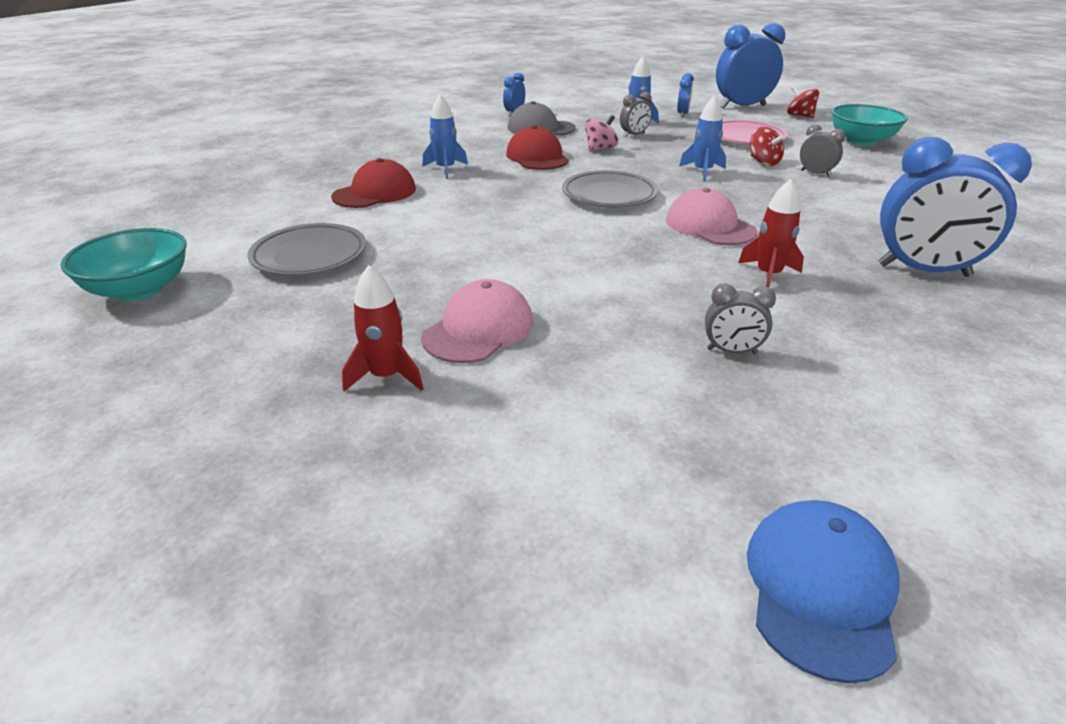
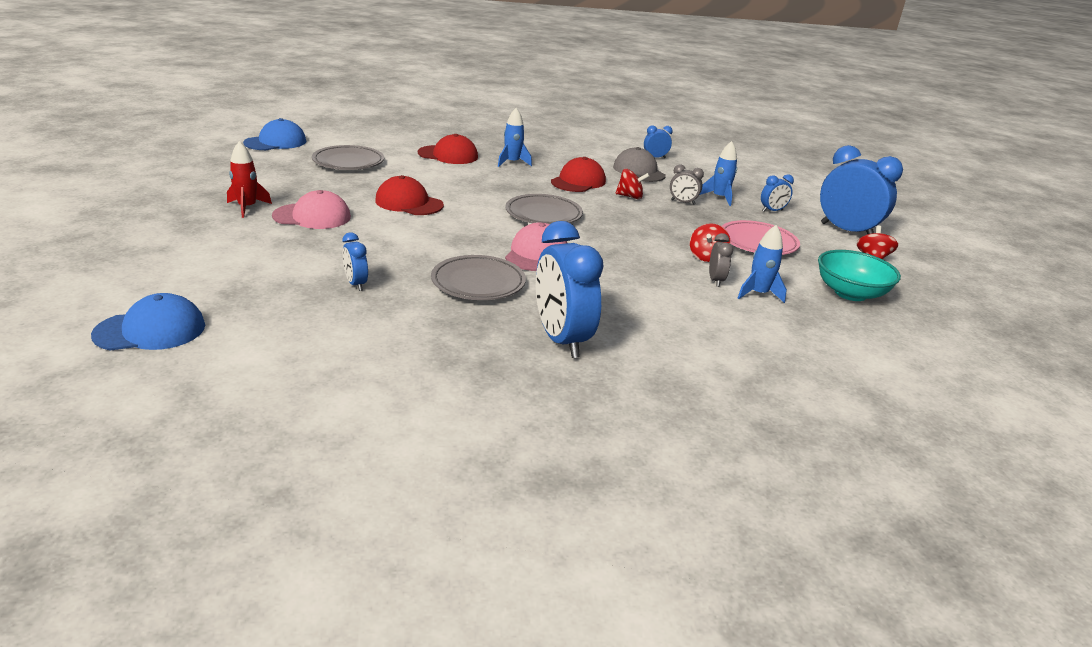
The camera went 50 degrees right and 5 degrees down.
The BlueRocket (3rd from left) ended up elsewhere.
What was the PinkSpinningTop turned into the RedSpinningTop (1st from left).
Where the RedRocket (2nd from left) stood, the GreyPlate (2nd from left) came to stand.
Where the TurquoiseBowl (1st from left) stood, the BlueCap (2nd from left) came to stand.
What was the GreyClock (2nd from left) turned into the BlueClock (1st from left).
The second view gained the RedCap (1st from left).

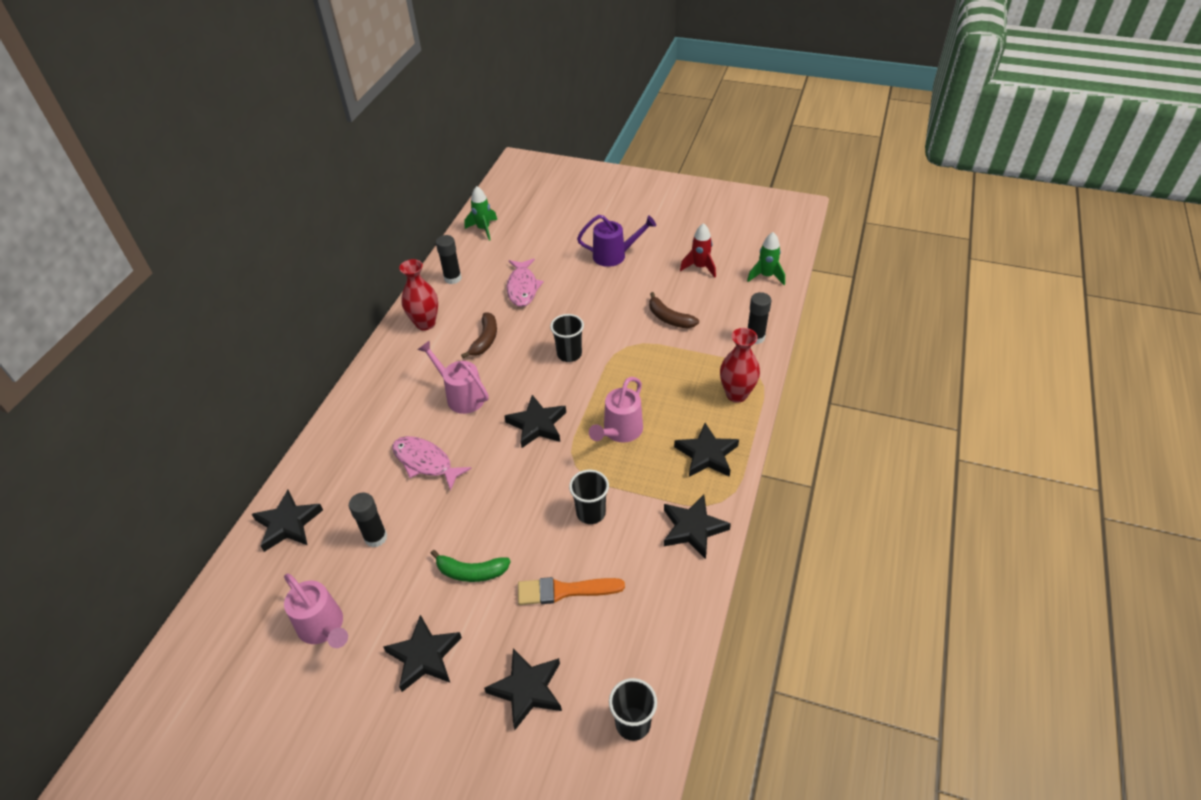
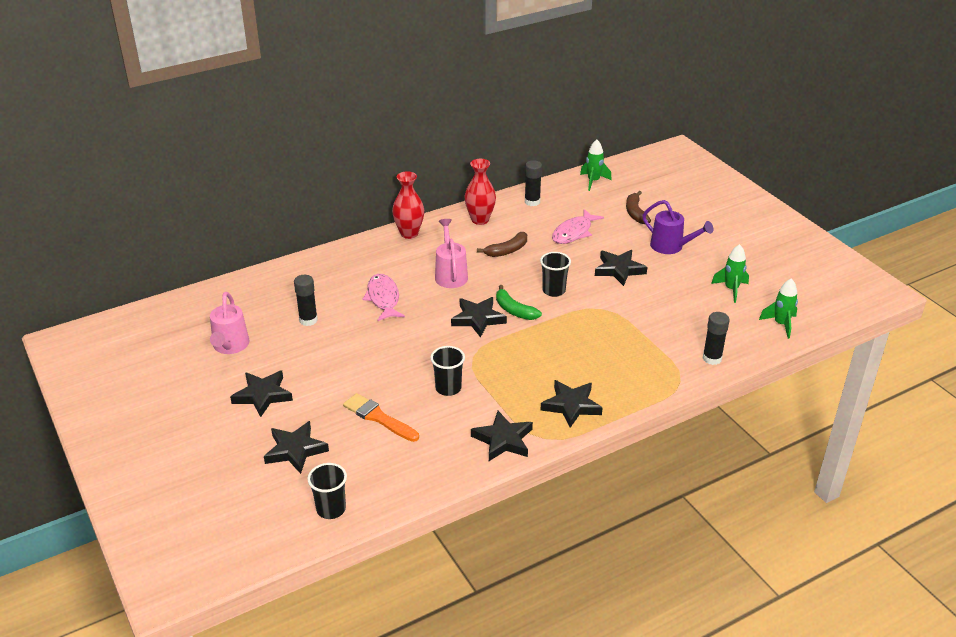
The camera went 40 degrees right and 10 degrees down.
What was the RedRocket turned into the GreenRocket (2nd from left).
The BrownBanana (2nd from left) ended up elsewhere.
The RedVase (2nd from left in the first image) ended up elsewhere.
The second view lost the PinkWateringCan (3rd from left).
The BlackStar (1st from left in the first image) ended up elsewhere.
The GreenBanana ended up elsewhere.

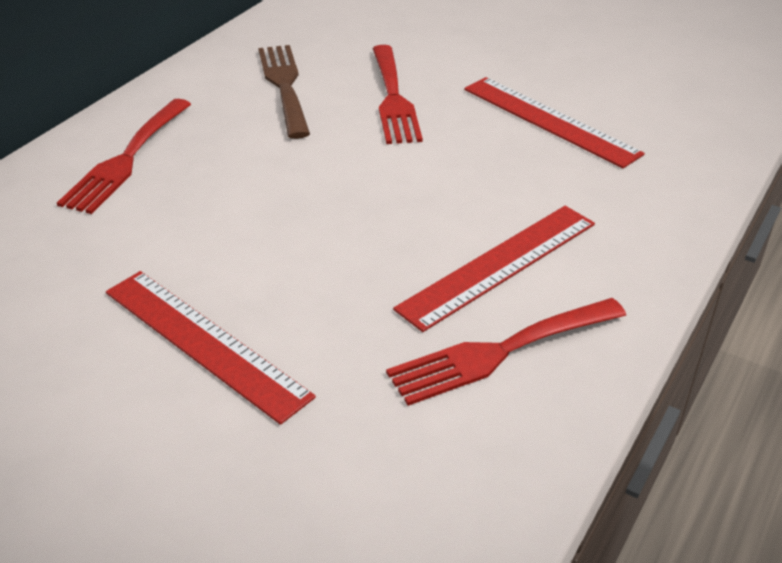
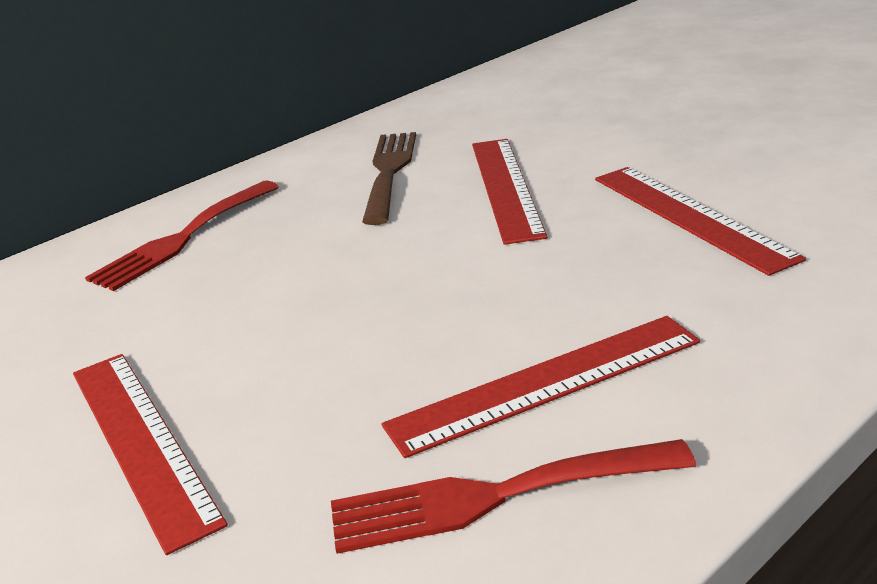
The camera went 20 degrees right and 10 degrees down.
Where the RedFork (2nd from left) stood, the RedRuler (2nd from left) came to stand.

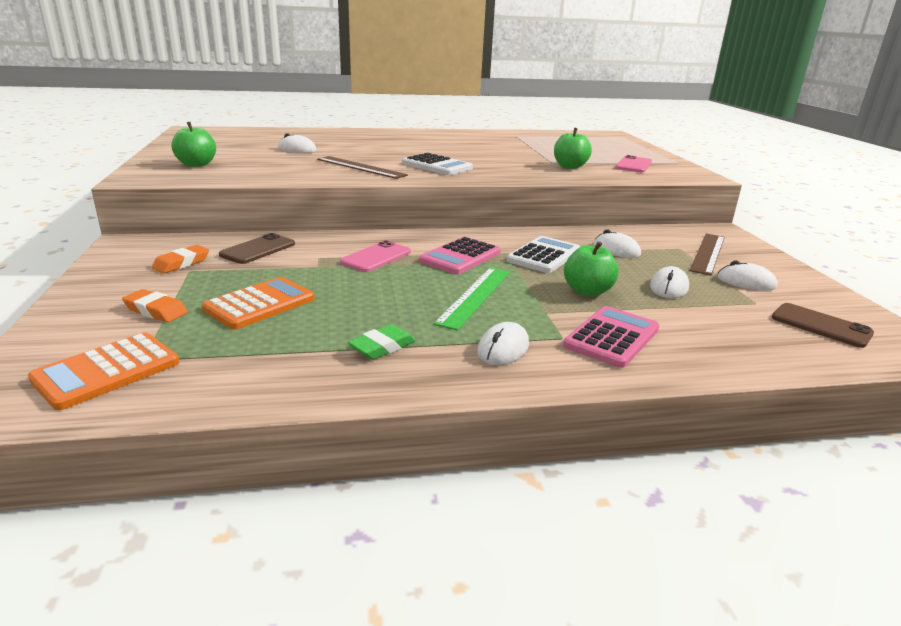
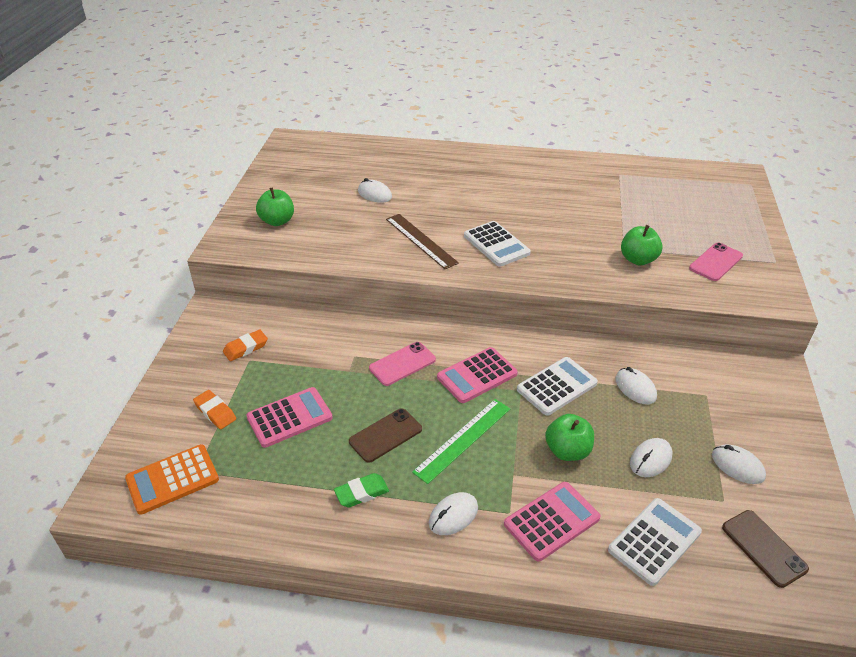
The camera went 20 degrees right and 15 degrees up.
The BrownPhone (1st from left) ended up elsewhere.
The second view lost the BrownRuler (2nd from left).
What was the OrangeCalculator (2nd from left) turned into the PinkCalculator (1st from left).
The second view gained the WhiteCalculator (3rd from left).

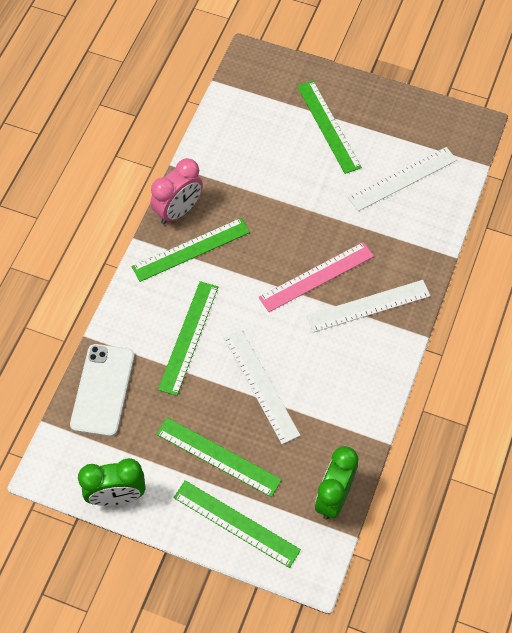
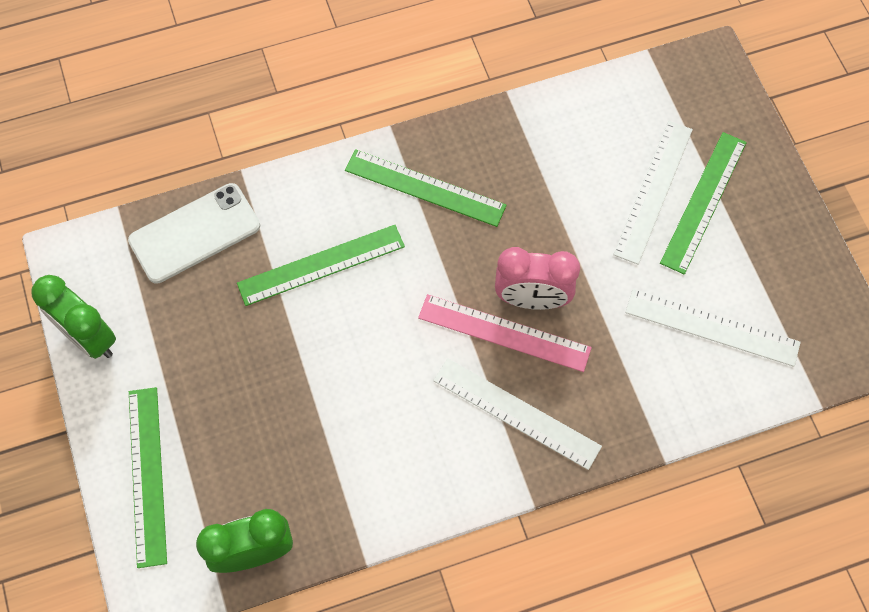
The camera went 50 degrees right and 5 degrees up.
The PinkClock ended up elsewhere.
The WhiteRuler (1st from left in the first image) ended up elsewhere.
The second view lost the GreenRuler (3rd from left).

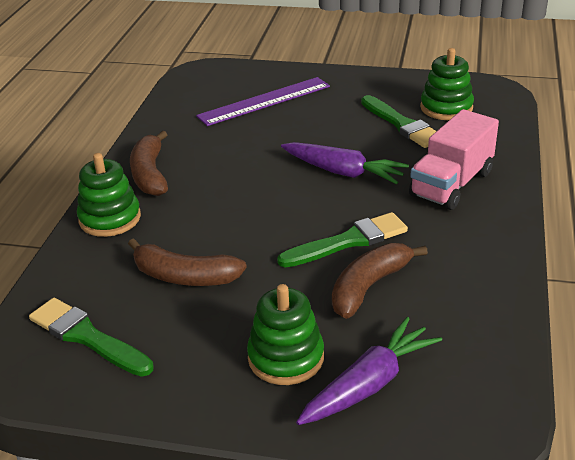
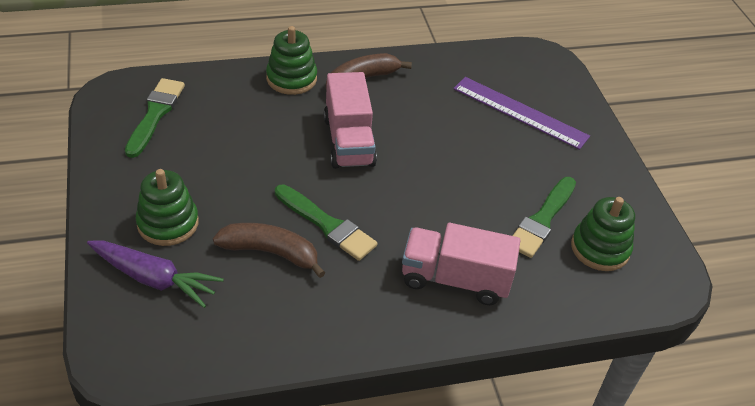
The camera went 60 degrees right and 10 degrees up.
The second view lost the PurpleCarrot (1st from left).
The second view lost the BrownBanana (2nd from left).
The second view gained the PinkTruck (1st from left).

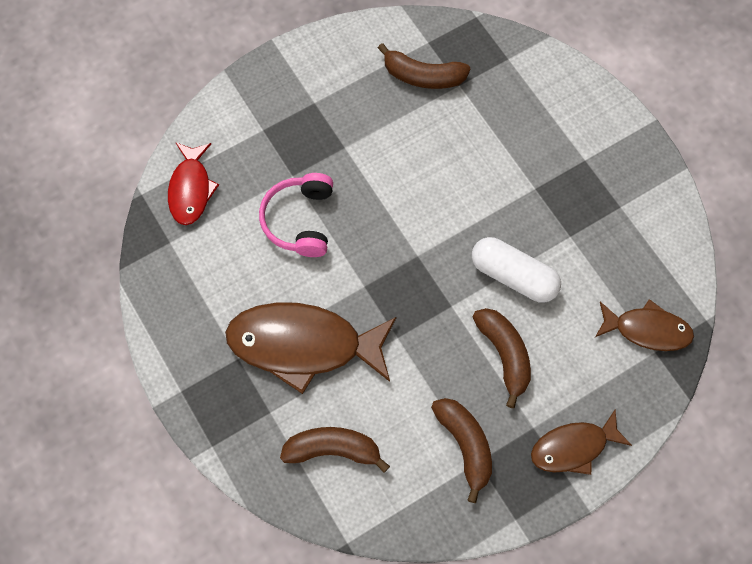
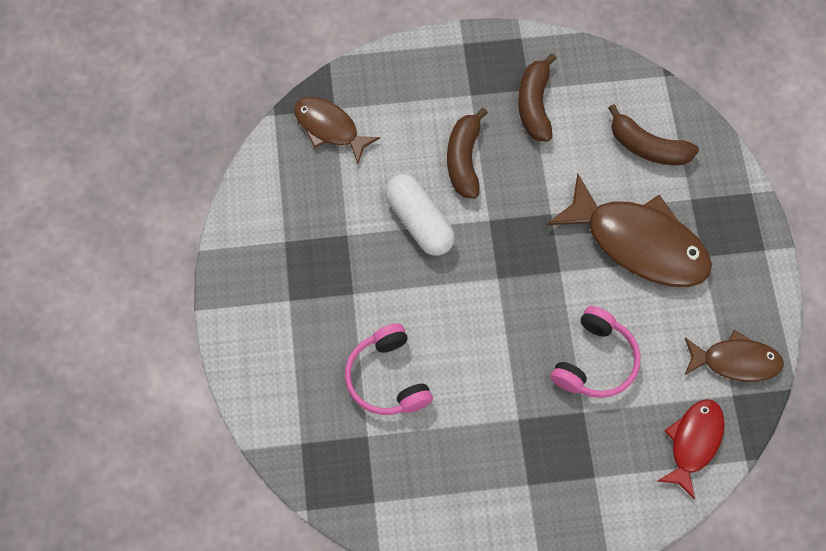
The camera went 155 degrees left and 0 degrees up.
The second view lost the BrownBanana (2nd from left).
The BrownFish (2nd from left in the first image) ended up elsewhere.
The second view gained the PinkHeadphones (1st from left).

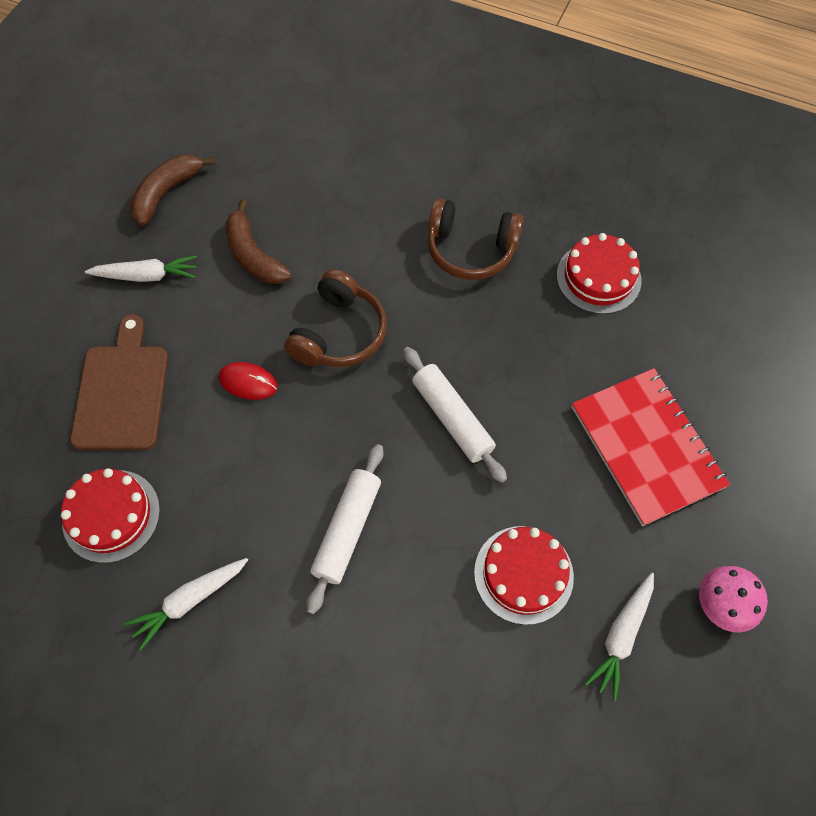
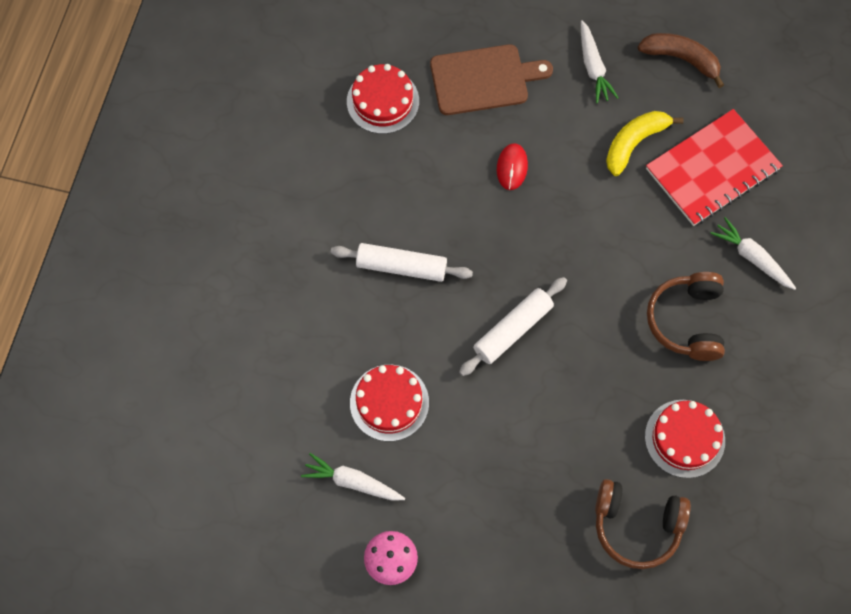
The camera went 80 degrees right and 5 degrees up.
What was the BrownBanana (2nd from left) turned into the YellowBanana.
The BrownHeadphones (1st from left) ended up elsewhere.
The RedNotebook ended up elsewhere.
The WhiteCarrot (2nd from left in the first image) ended up elsewhere.

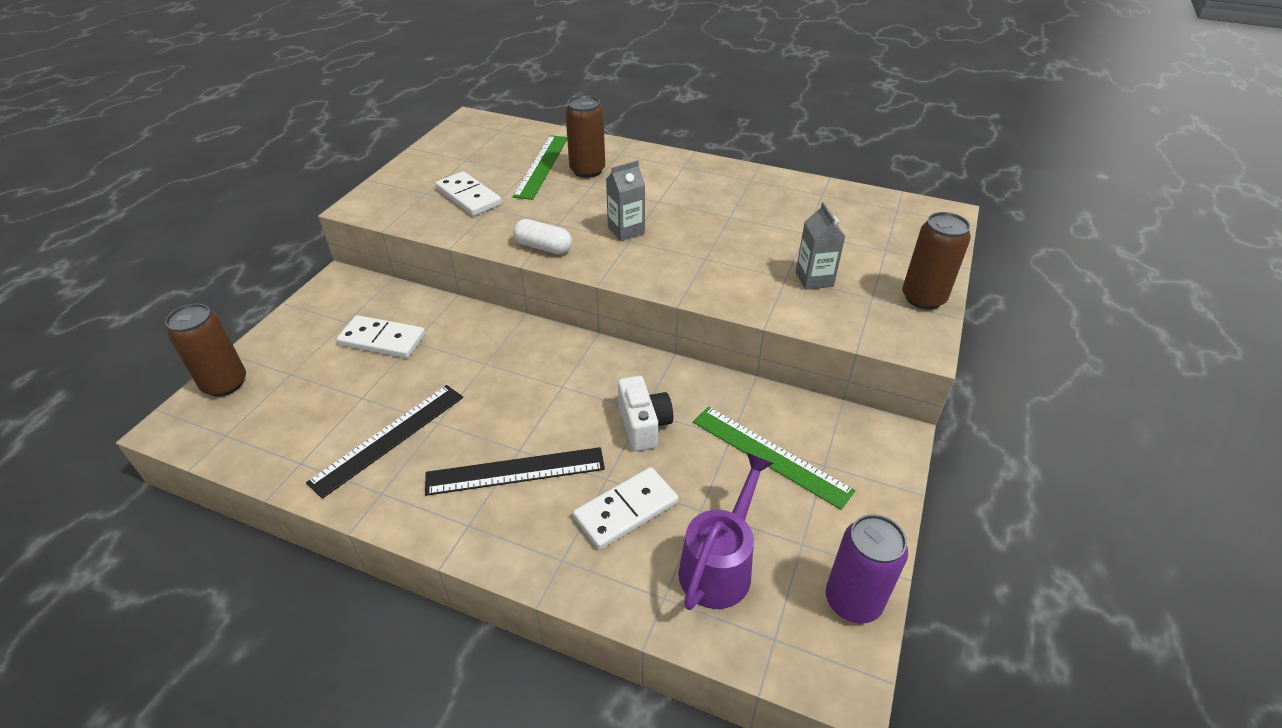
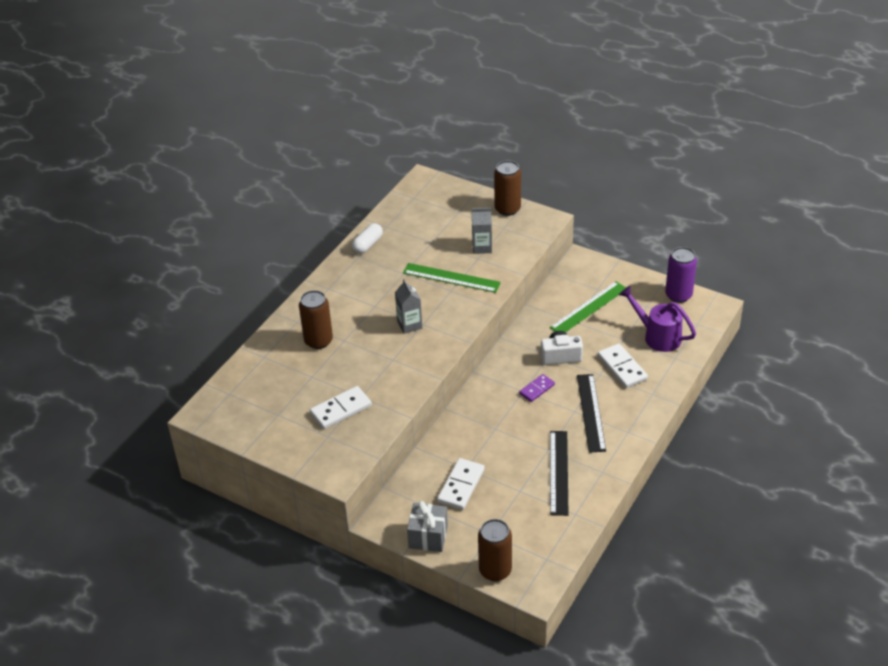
The camera went 80 degrees left and 0 degrees up.
The GreenRuler (1st from left) ended up elsewhere.
The WhiteCapsule ended up elsewhere.
The BlackRuler (1st from left) ended up facing another way, 45 degrees clockwise from before.
The second view gained the PurpleDomino.
The second view gained the GreyGift.

